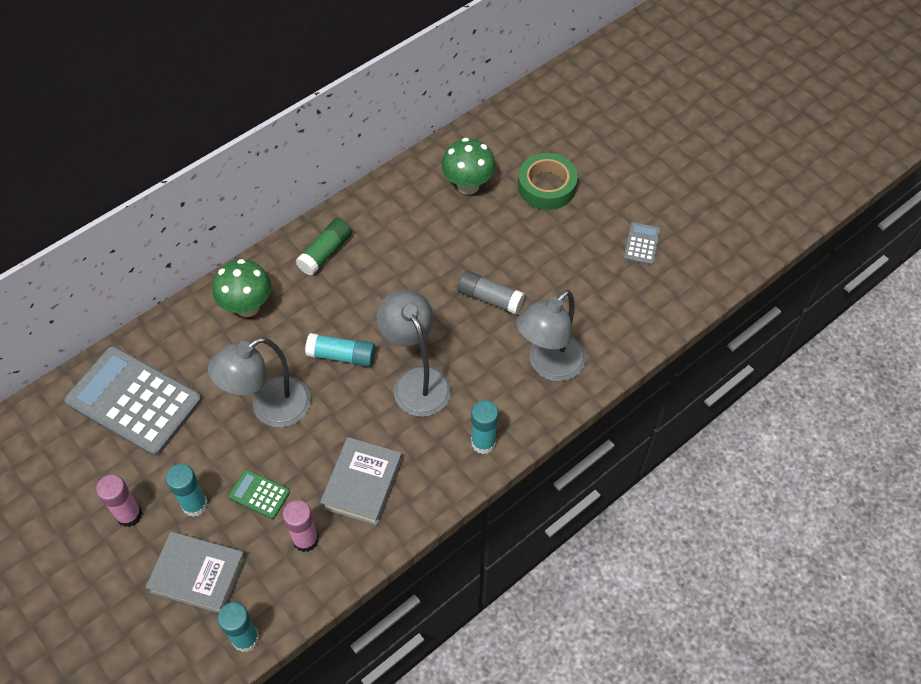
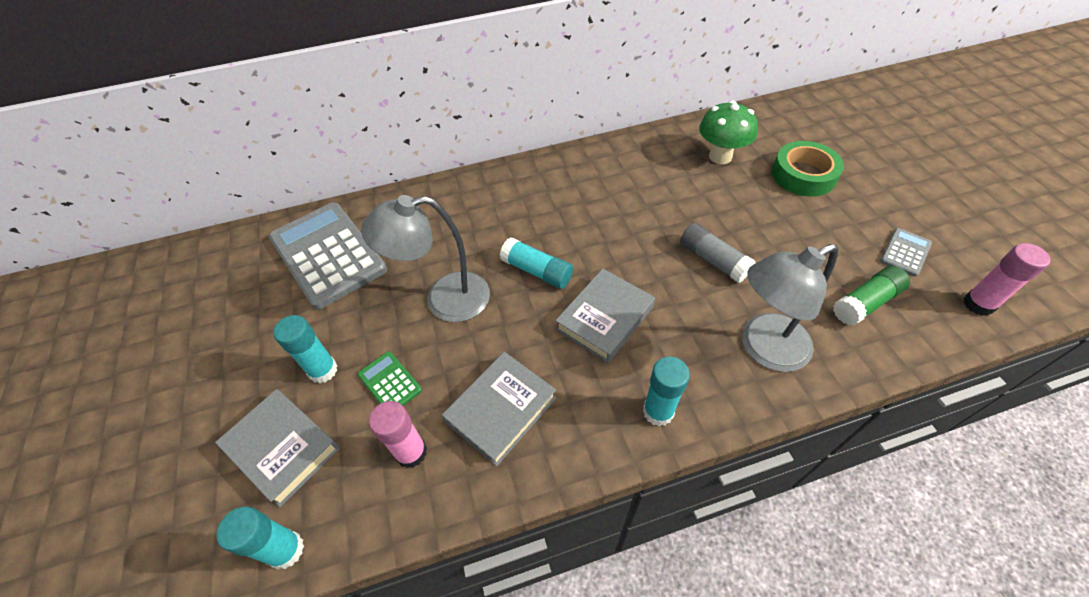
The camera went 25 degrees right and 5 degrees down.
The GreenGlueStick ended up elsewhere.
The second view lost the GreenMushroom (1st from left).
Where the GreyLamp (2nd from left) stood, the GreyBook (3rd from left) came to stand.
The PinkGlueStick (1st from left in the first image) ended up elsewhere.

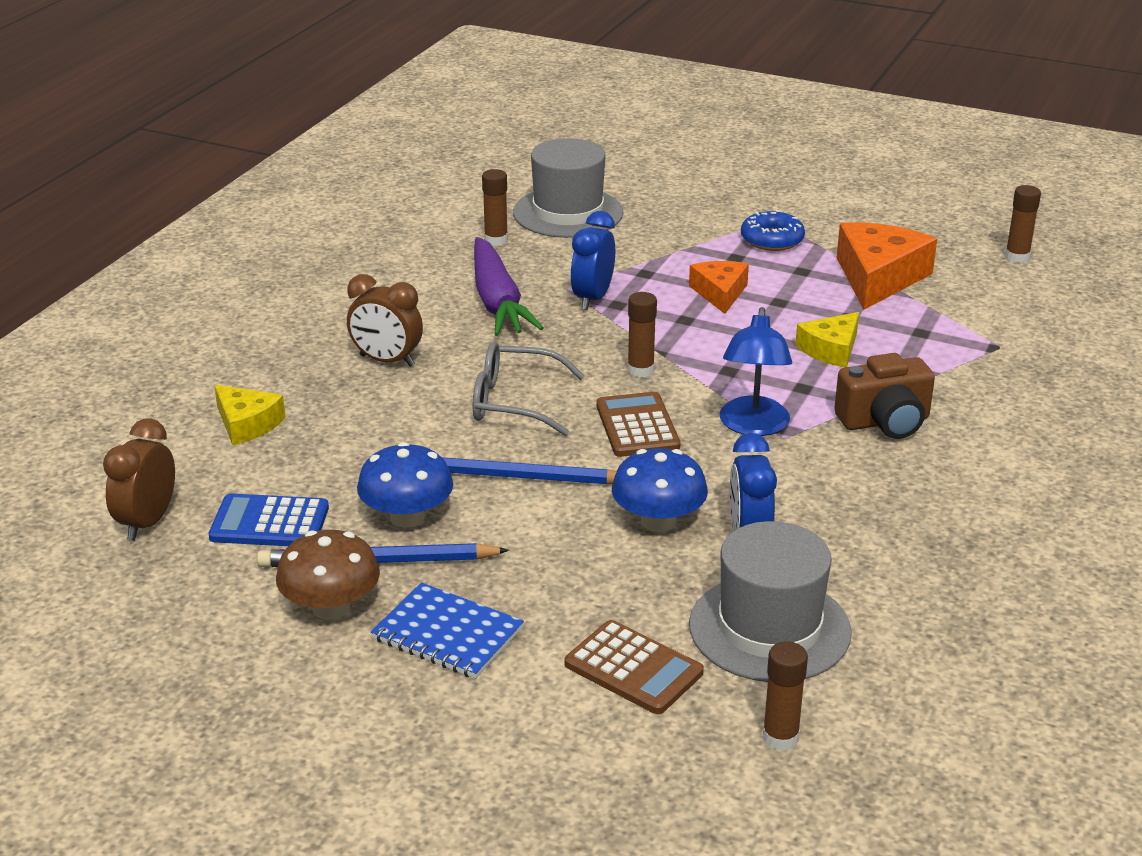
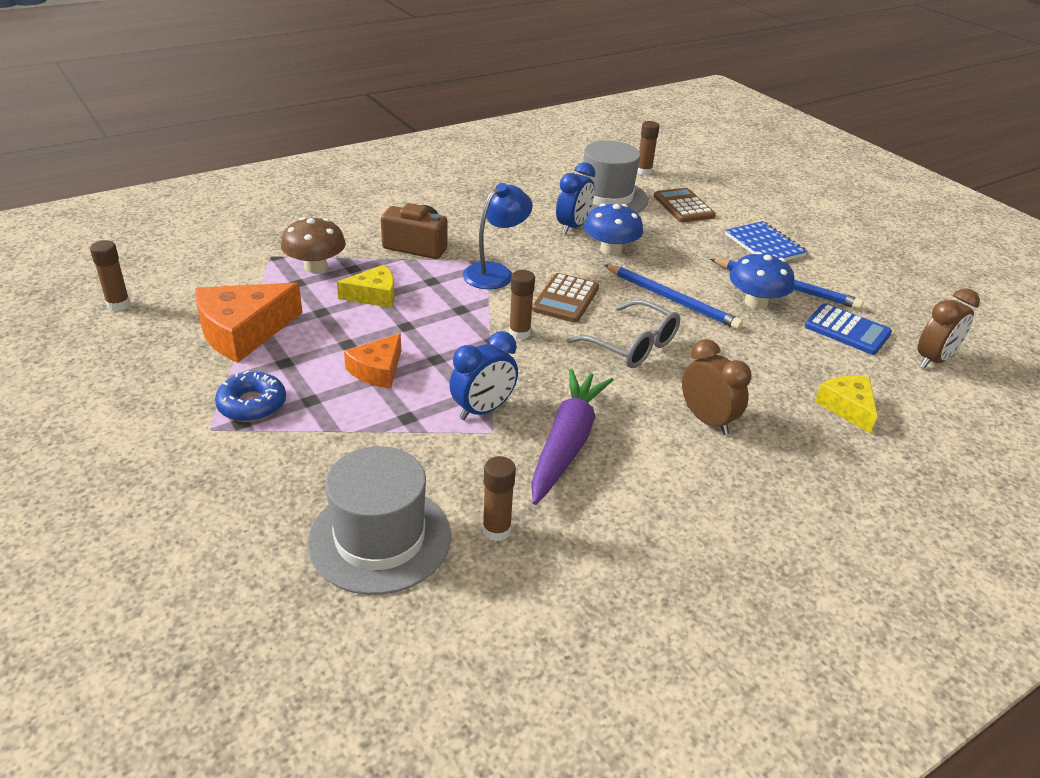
The camera went 150 degrees left and 5 degrees up.
The BrownMushroom ended up elsewhere.

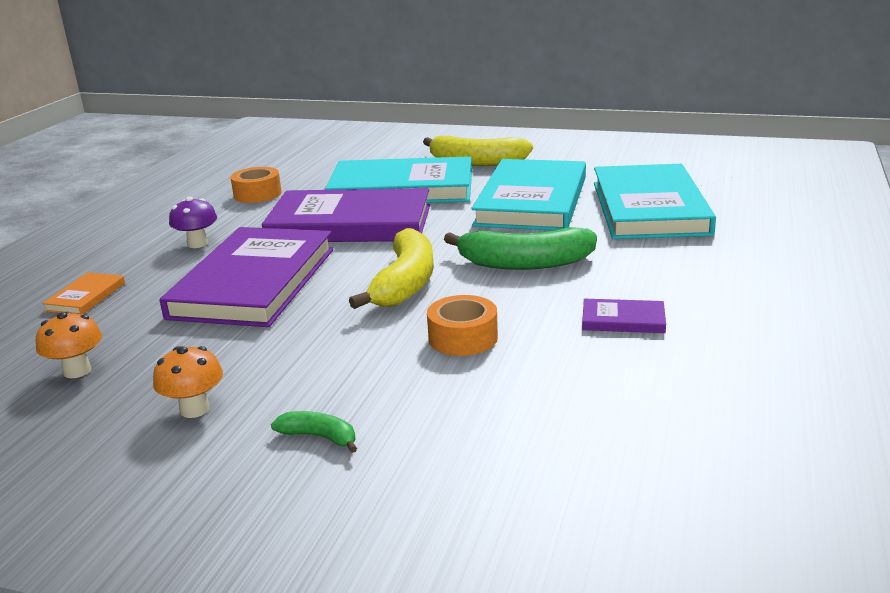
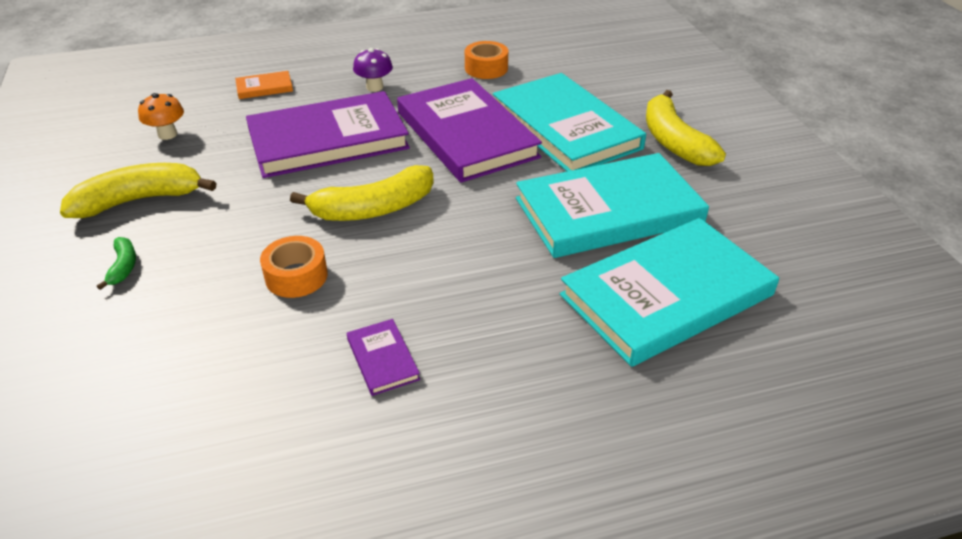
The camera went 55 degrees right and 15 degrees up.
The second view lost the GreenBanana (2nd from left).
Where the OrangeMushroom (2nd from left) stood, the YellowBanana (1st from left) came to stand.

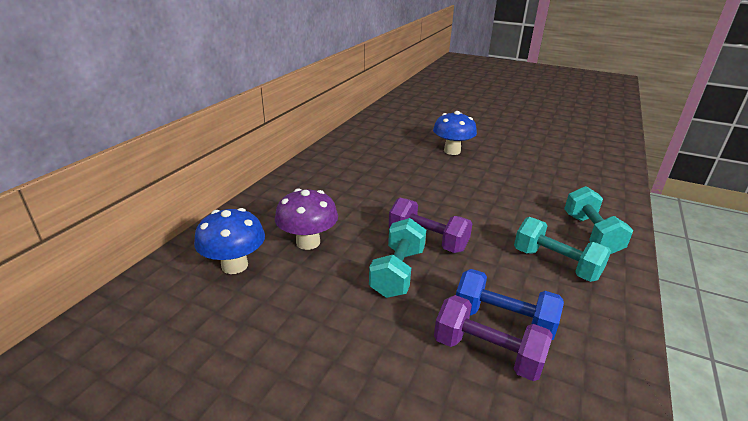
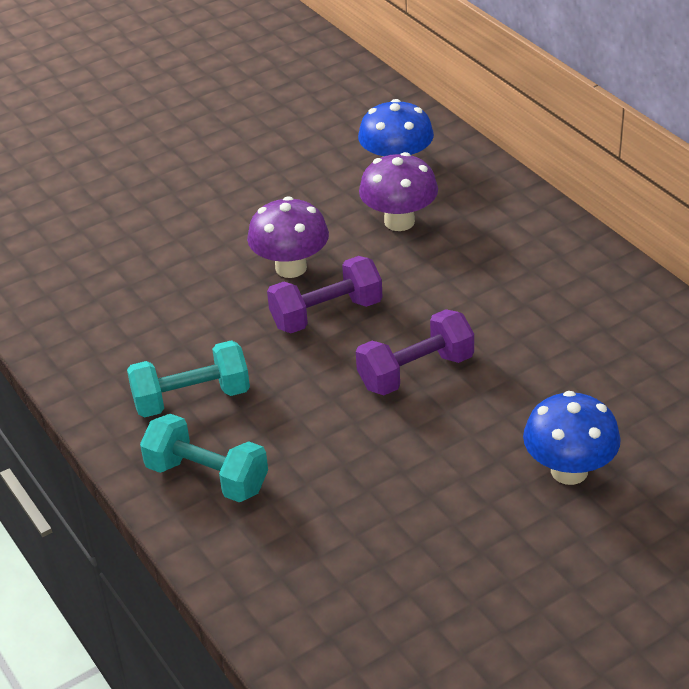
The camera went 125 degrees right and 10 degrees up.
Where the TurquoiseDumbbell (1st from left) stood, the PurpleMushroom (1st from left) came to stand.
The second view lost the BlueDumbbell.
The PurpleDumbbell (2nd from left) ended up elsewhere.

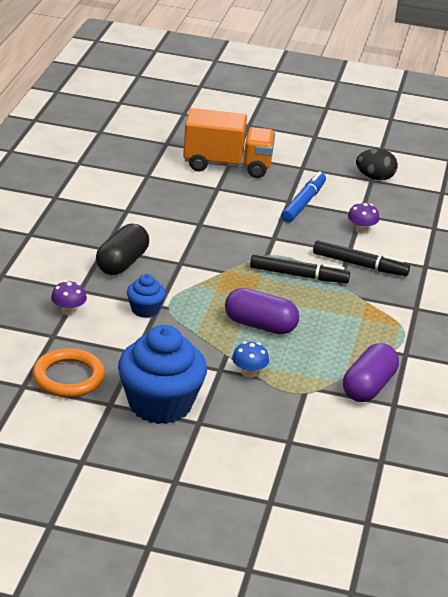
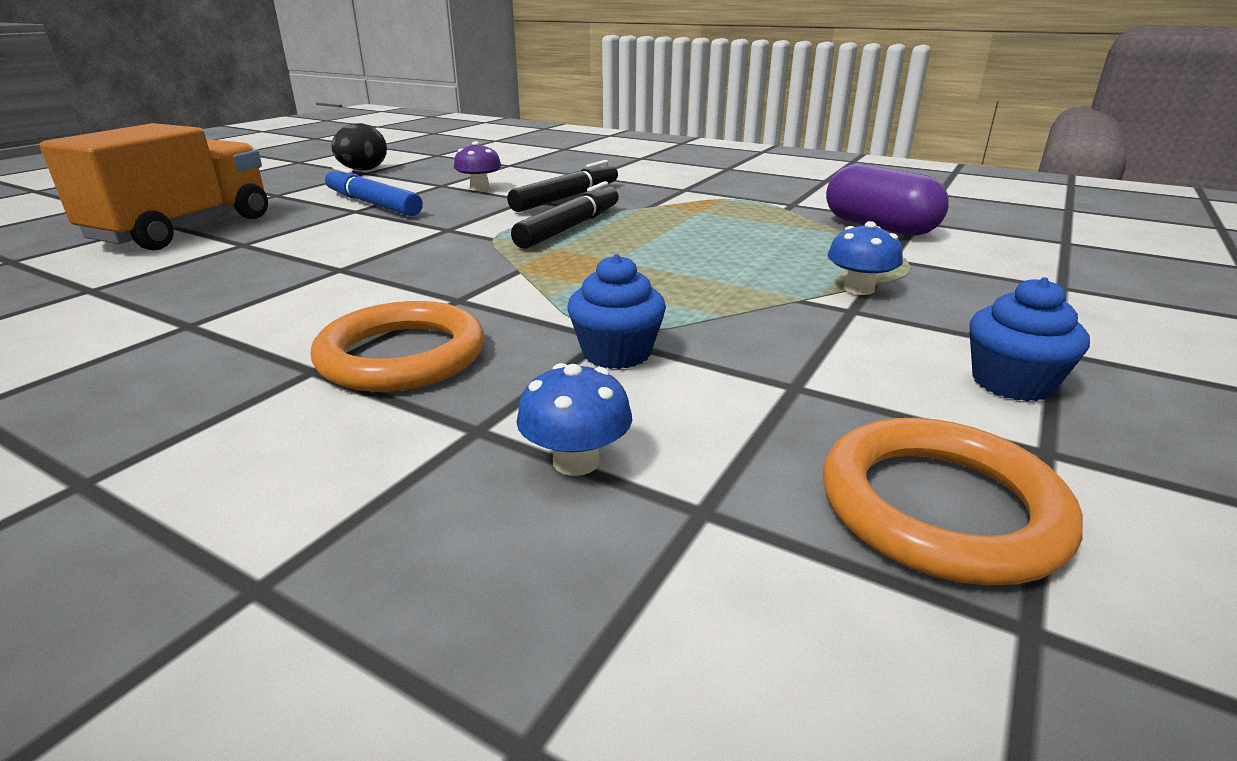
The camera went 70 degrees left and 5 degrees down.
Where the BlackCapsule stood, the OrangeRing (1st from left) came to stand.
What was the PurpleMushroom (1st from left) turned into the BlueMushroom (1st from left).
The second view lost the PurpleCapsule (1st from left).
The size of the BlueCupcake (2nd from left) changed by a factor of 0.48.

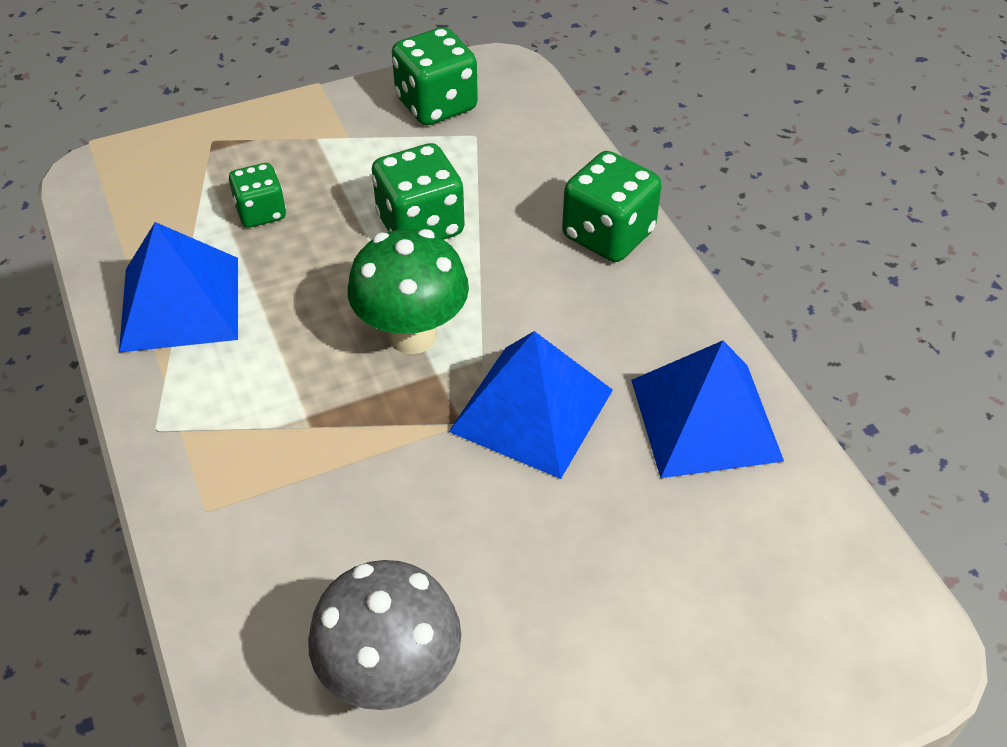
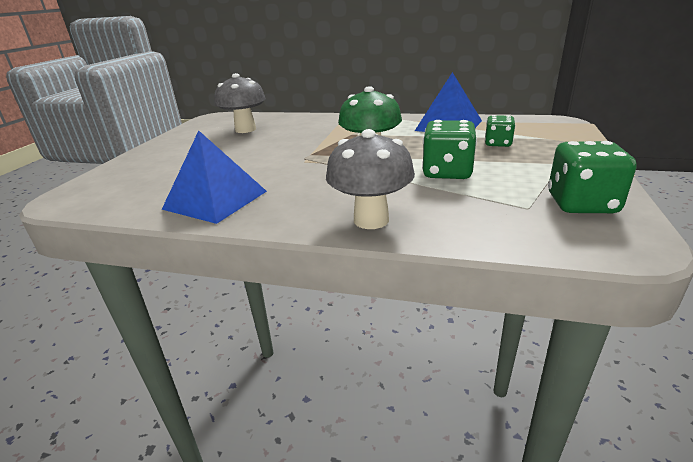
The camera went 130 degrees right and 20 degrees down.
Where the GreenDice (4th from left) stood, the GreyMushroom (2nd from left) came to stand.
The second view lost the BluePyramid (2nd from left).

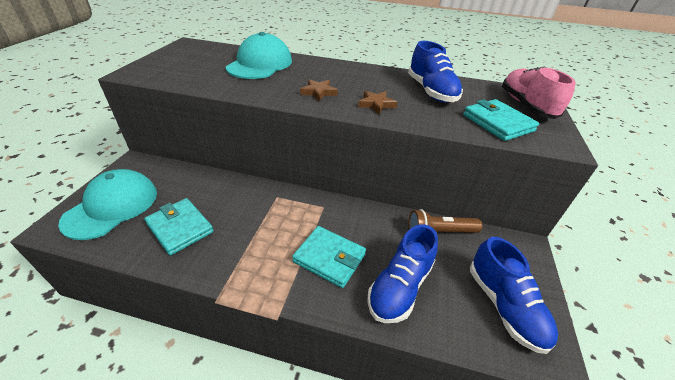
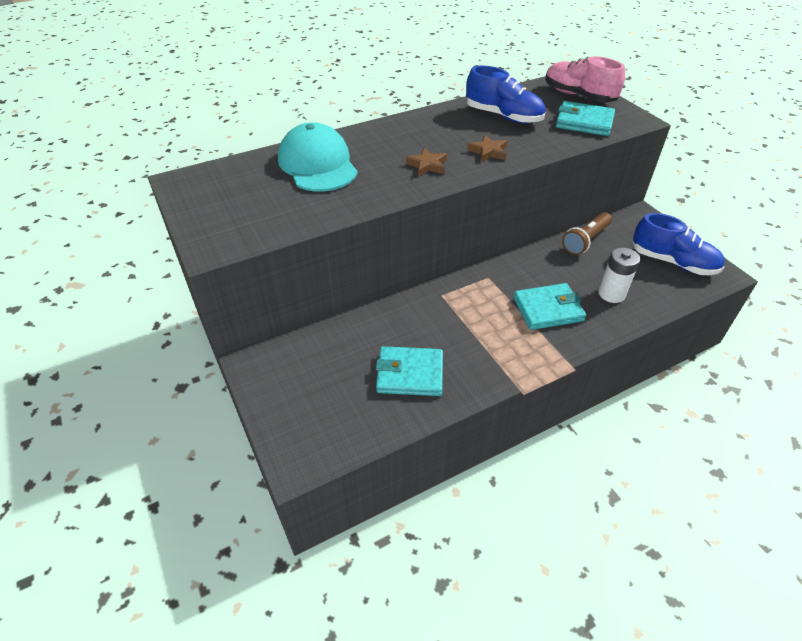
The camera went 40 degrees left and 5 degrees up.
The second view lost the TurquoiseCap (1st from left).
Where the BlueShoe (1st from left) stood, the WhiteBattery came to stand.

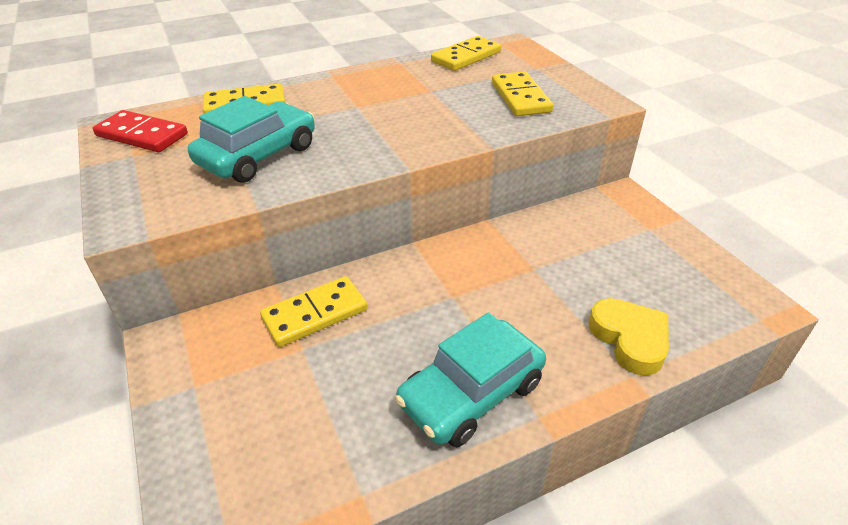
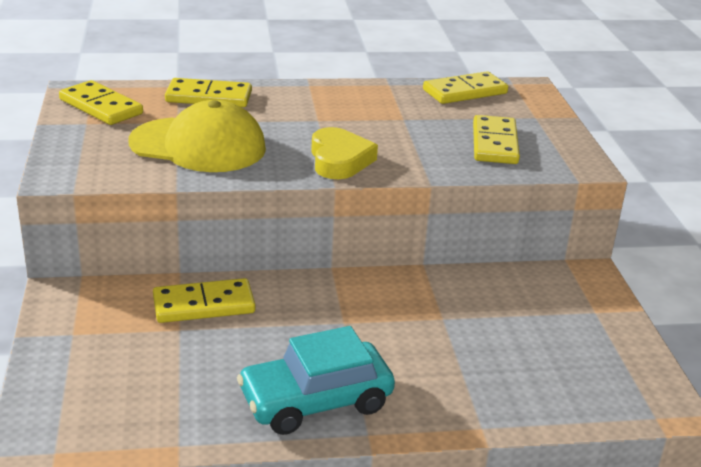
The camera went 15 degrees right and 10 degrees down.
Where the TurquoiseCar (1st from left) stood, the YellowCap came to stand.
What was the RedDomino turned into the YellowDomino (1st from left).
The YellowHeart ended up elsewhere.

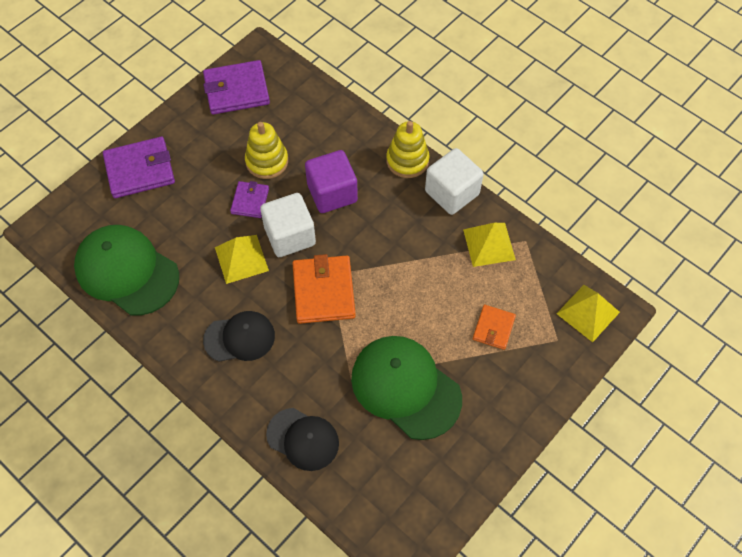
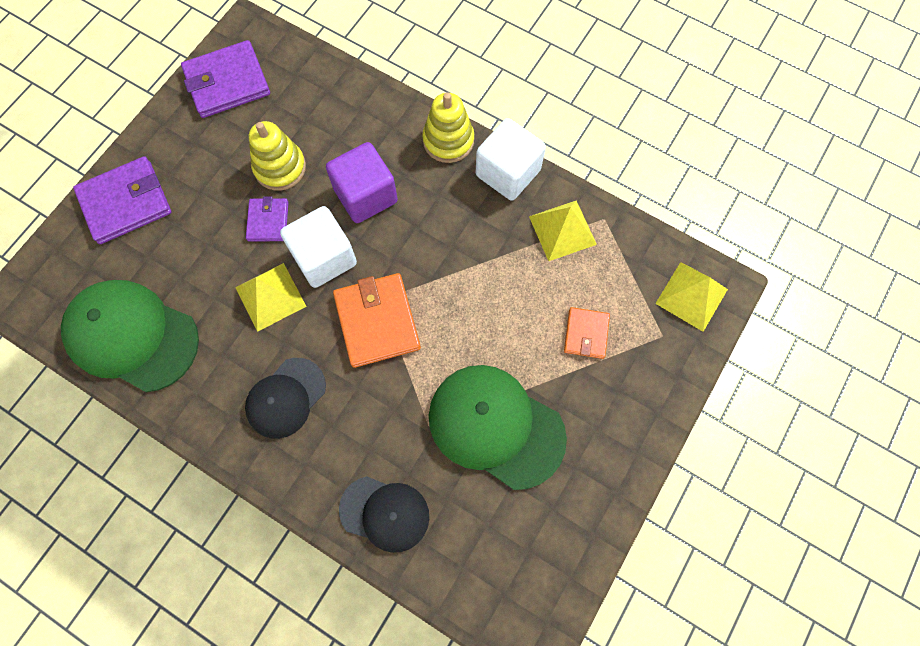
The camera went 10 degrees left and 10 degrees up.
The BlackCap (1st from left) ended up facing another way, 150 degrees clockwise from before.

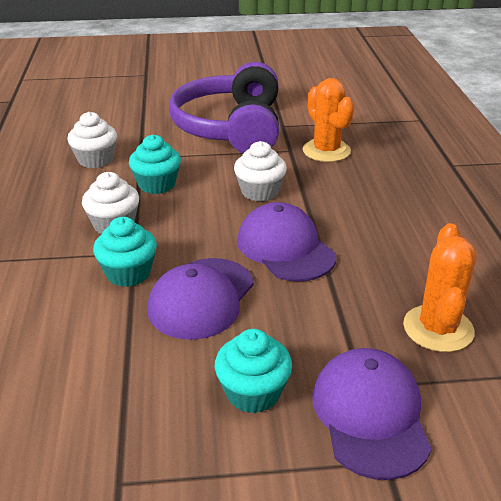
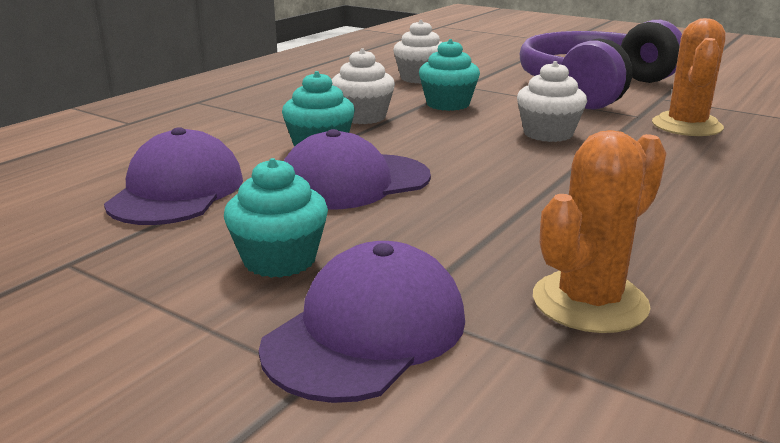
The camera went 40 degrees right and 10 degrees down.
The PurpleCap (2nd from left in the first image) ended up elsewhere.

